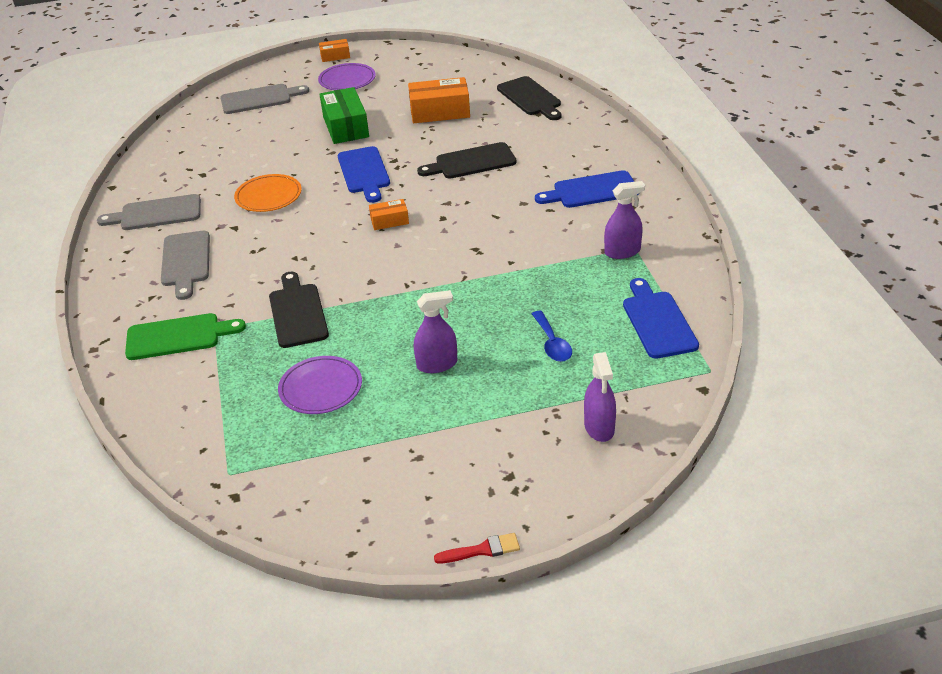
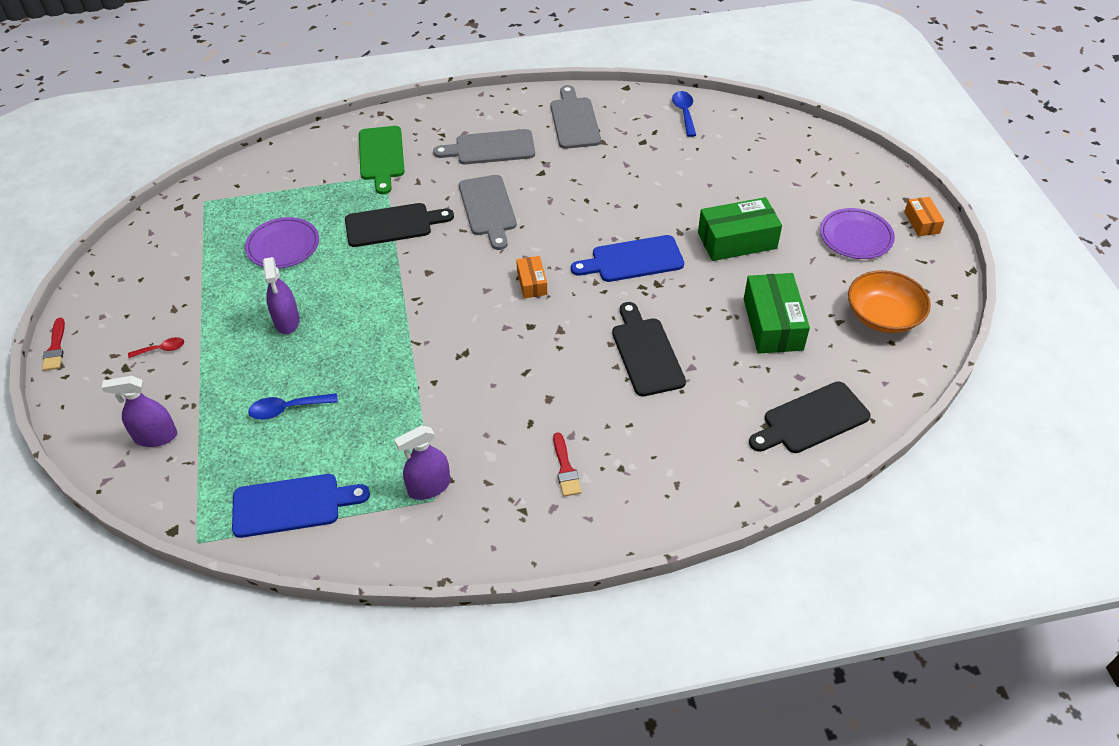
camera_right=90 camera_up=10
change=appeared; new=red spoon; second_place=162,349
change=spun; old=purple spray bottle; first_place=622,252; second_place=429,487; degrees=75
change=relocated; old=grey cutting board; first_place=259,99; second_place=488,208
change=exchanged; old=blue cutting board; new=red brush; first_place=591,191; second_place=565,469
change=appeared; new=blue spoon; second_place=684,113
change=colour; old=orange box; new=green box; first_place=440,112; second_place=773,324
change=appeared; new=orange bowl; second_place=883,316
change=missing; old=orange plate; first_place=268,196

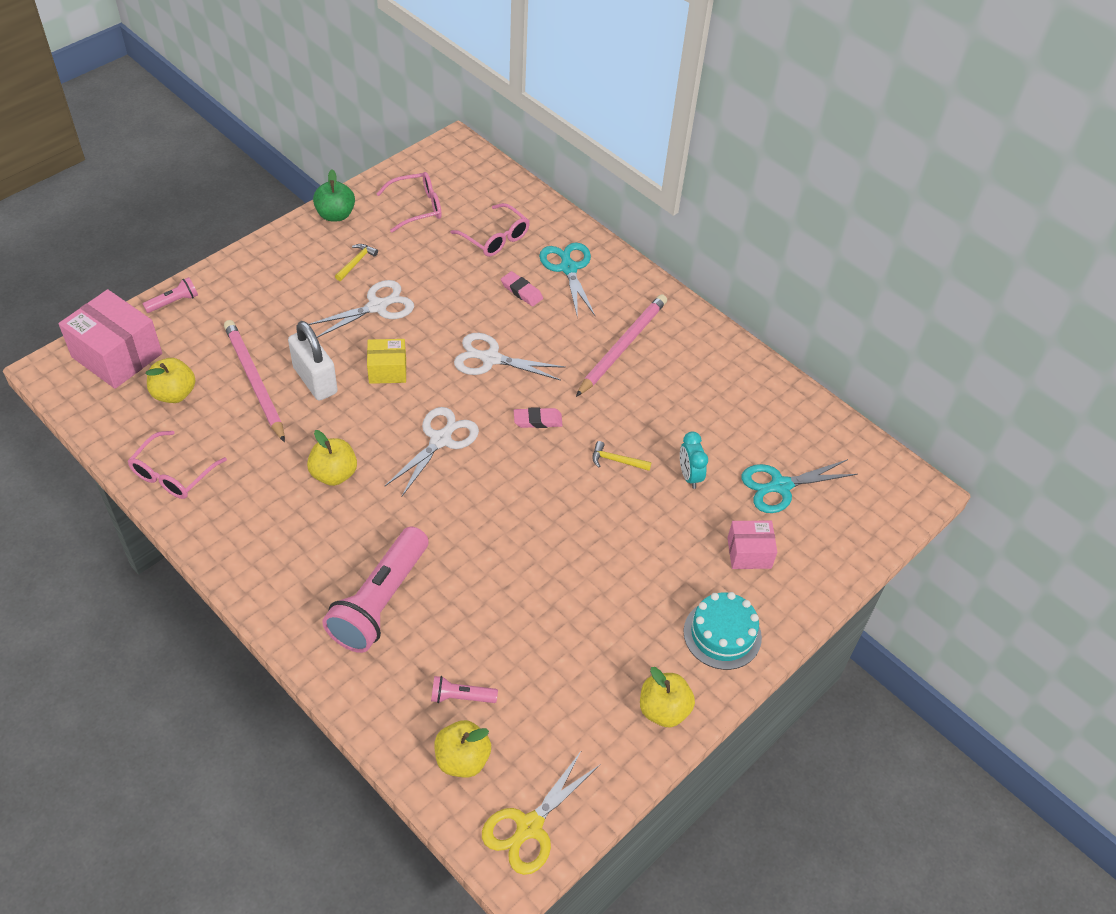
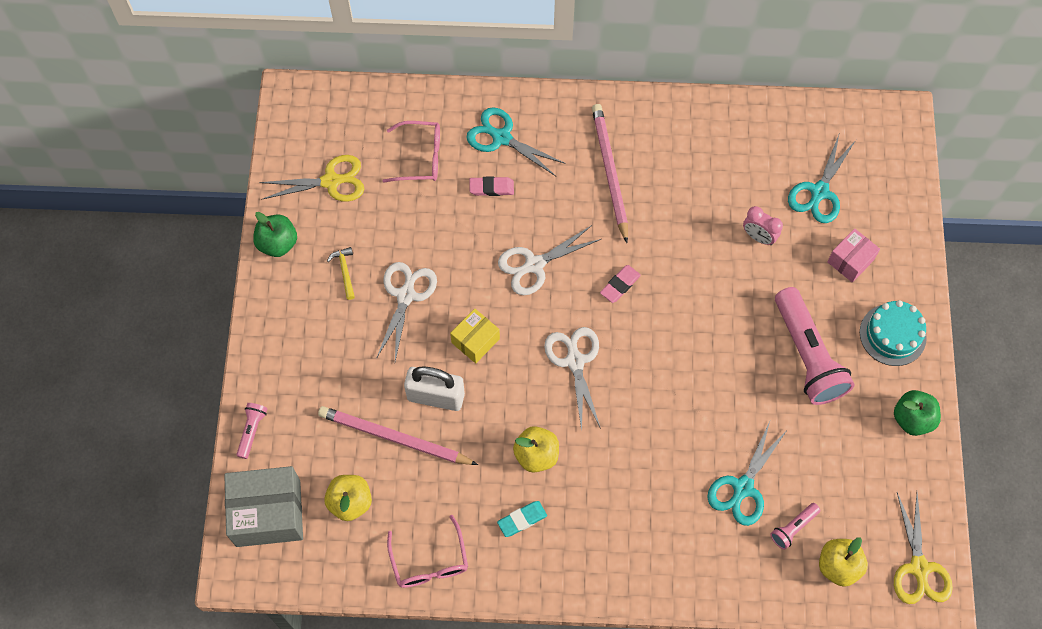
camera_right=-40 camera_up=15
change=colour; old=pink box; new=grey box; first_place=117,355; second_place=268,513
change=exchanged; old=pink glasses; new=yellow scissors; first_place=417,207; second_place=331,181
change=appeared; new=turquoise eraser; second_place=522,519
change=appeared; new=turquoise scissors; second_place=743,487
change=colour; old=turquoise clock; new=pink clock; first_place=689,476; second_place=758,237
change=relocated; old=pink flashlight; first_place=380,601; second_place=807,355
change=colour; old=yellow apple; new=green apple; first_place=663,710; second_place=912,419
change=missing; old=yellow hammer; first_place=616,460

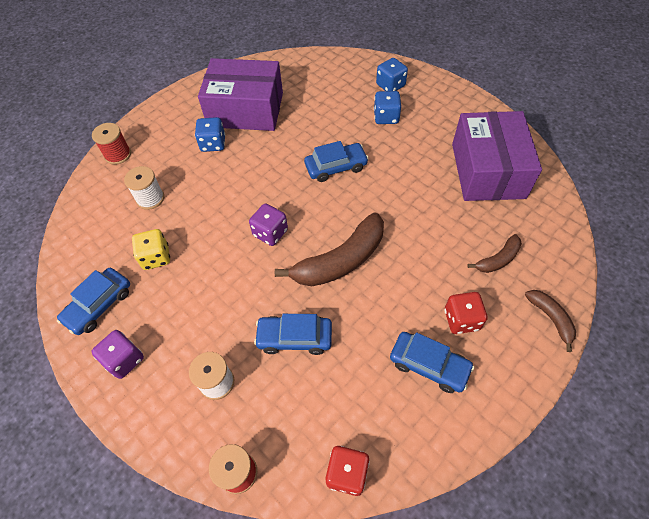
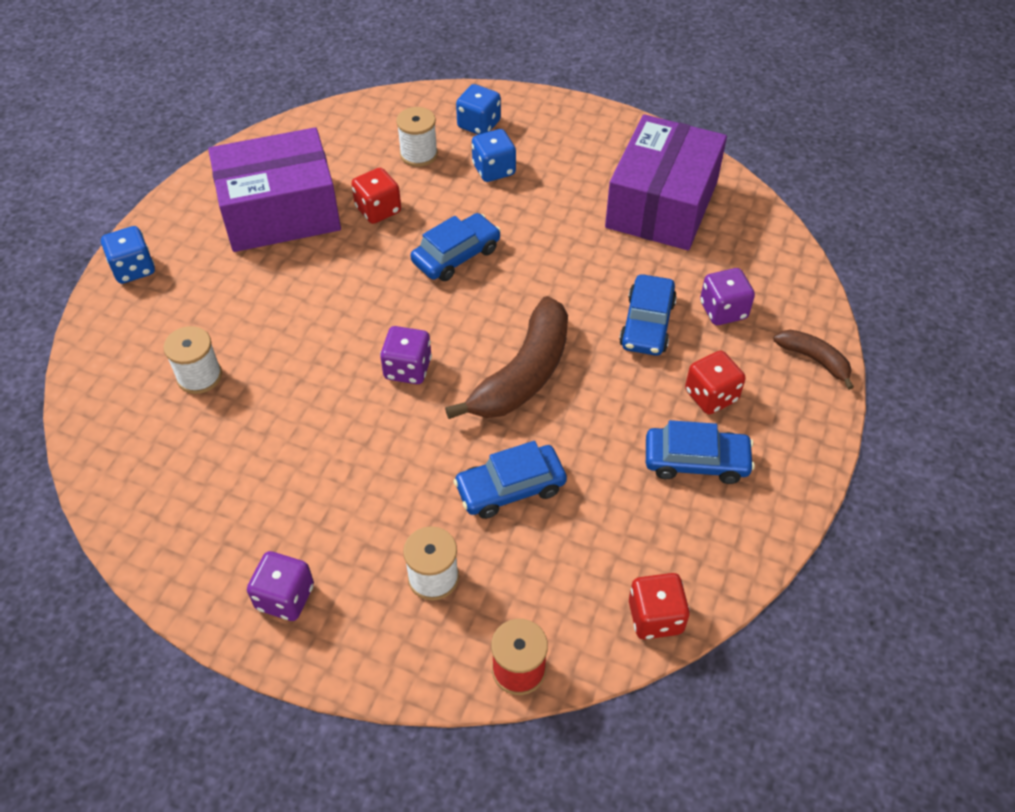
camera_right=-25 camera_up=-5
change=relocated; old=blue dice; first_place=213,144; second_place=133,269
change=appeared; new=red dice; second_place=378,210
change=appeared; new=white spool; second_place=419,154
change=spun; old=purple box; first_place=488,170; second_place=662,204; degrees=45
change=relocated; old=blue car; first_place=99,305; second_place=647,324
change=exchanged; old=brown banana; new=purple dice; first_place=498,259; second_place=723,310
change=missing; old=red spool; first_place=118,155
change=missing; old=yellow dice; first_place=156,257

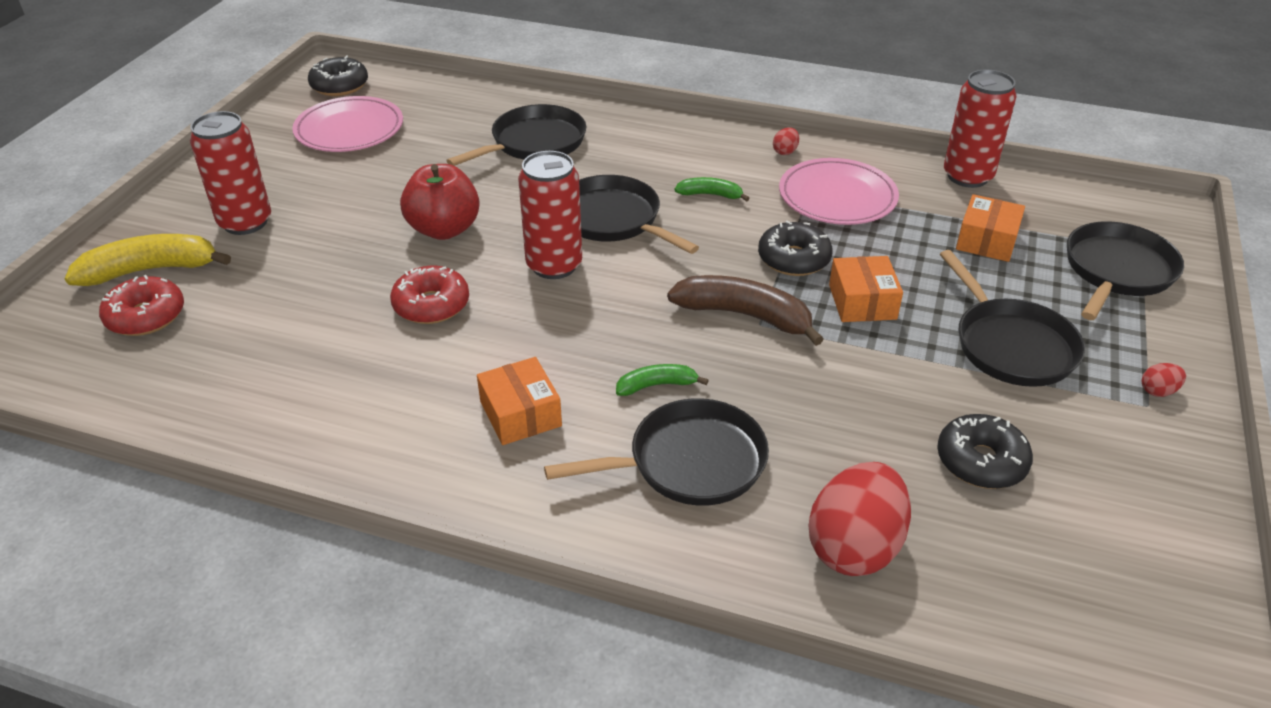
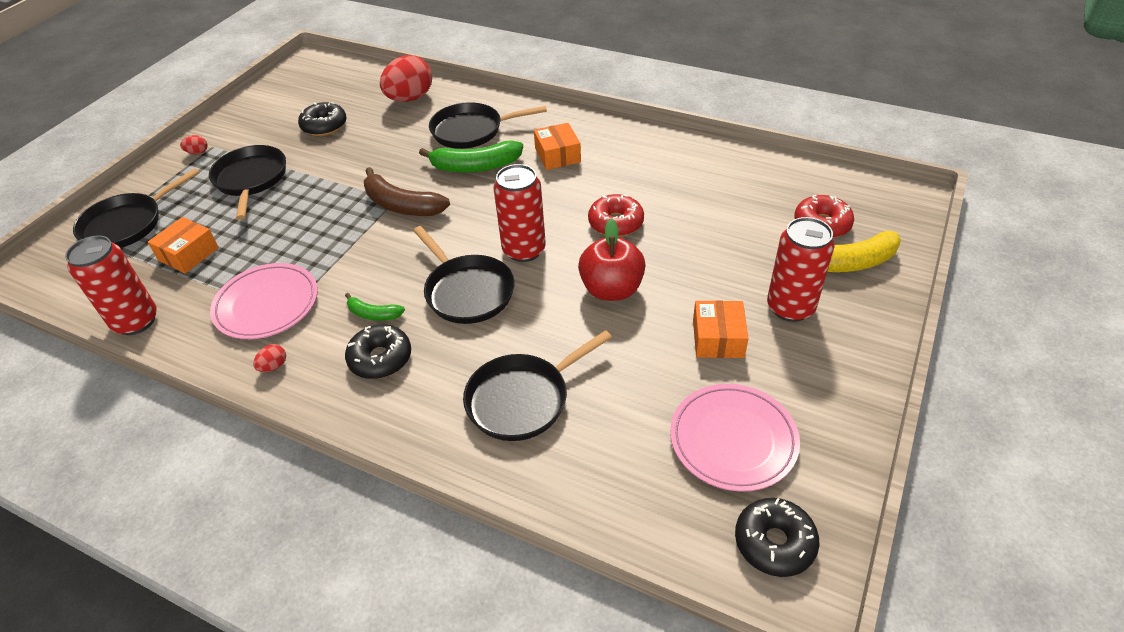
camera_right=-170 camera_up=5
change=relocated; old=black donut; first_place=793,259; second_place=380,358
change=size; old=green banana; first_place=656,385; second_place=475,166; factor=1.87
change=relocated; old=orange box; first_place=862,302; second_place=718,338

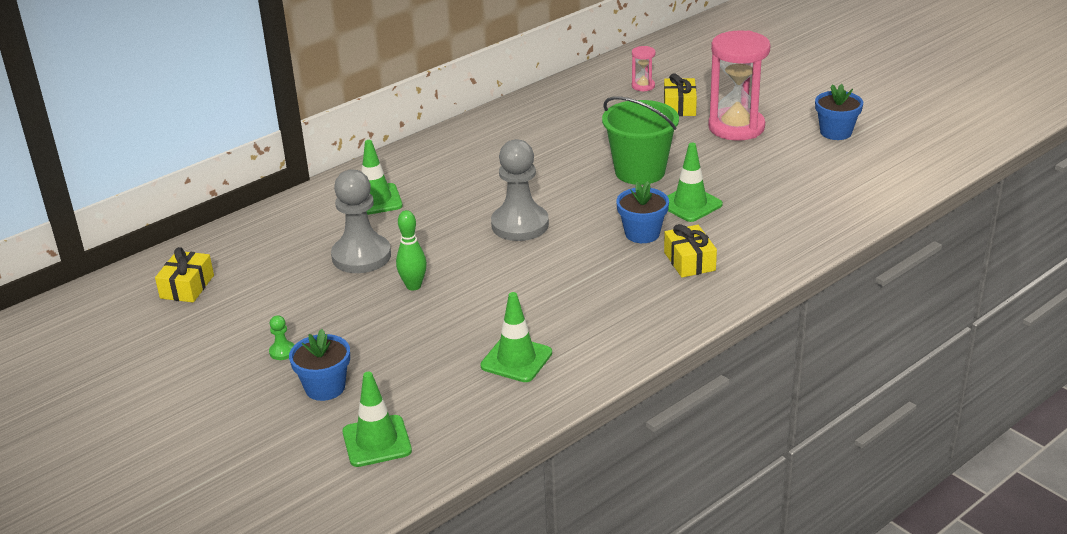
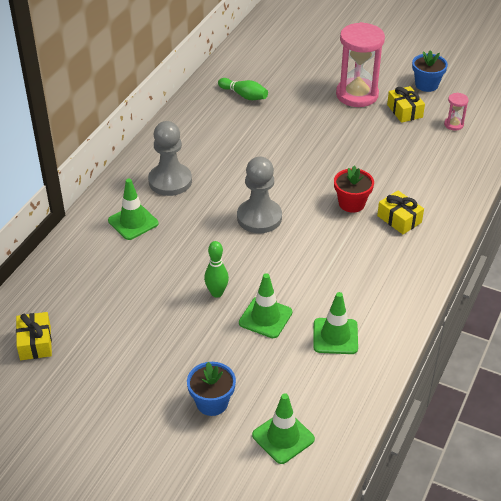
camera_right=-25 camera_up=10
change=relocated; old=grey pawn; first_place=361,256; second_place=170,181
change=appeared; new=green bowling pin; second_place=244,95
change=relocated; old=green traffic cone; first_place=690,204; second_place=265,317
change=colour; old=blue flower pot; new=red flower pot; first_place=642,233; second_place=351,203
change=relocated; old=yellow gift; first_place=679,106; second_place=404,111
change=relocated; old=pink hourglass; first_place=643,86; second_place=453,124
change=missing; old=green pawn; first_place=282,351
change=missing; old=green bucket; first_place=640,172

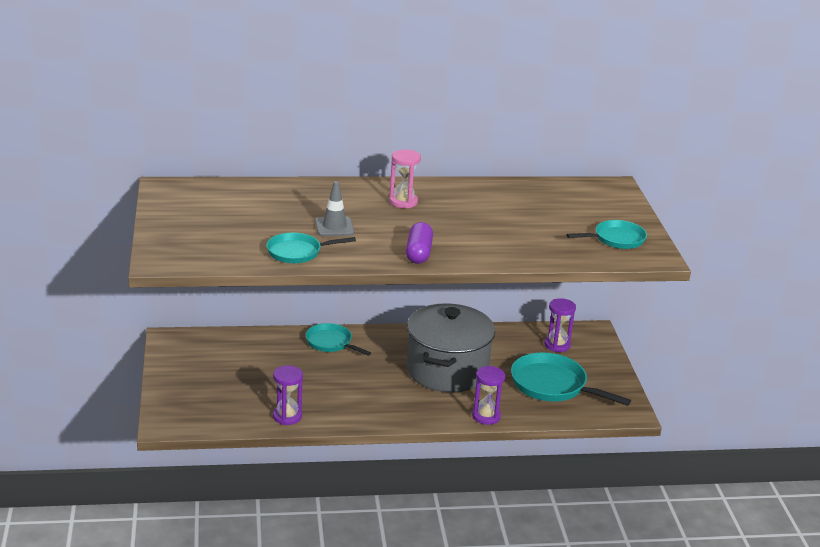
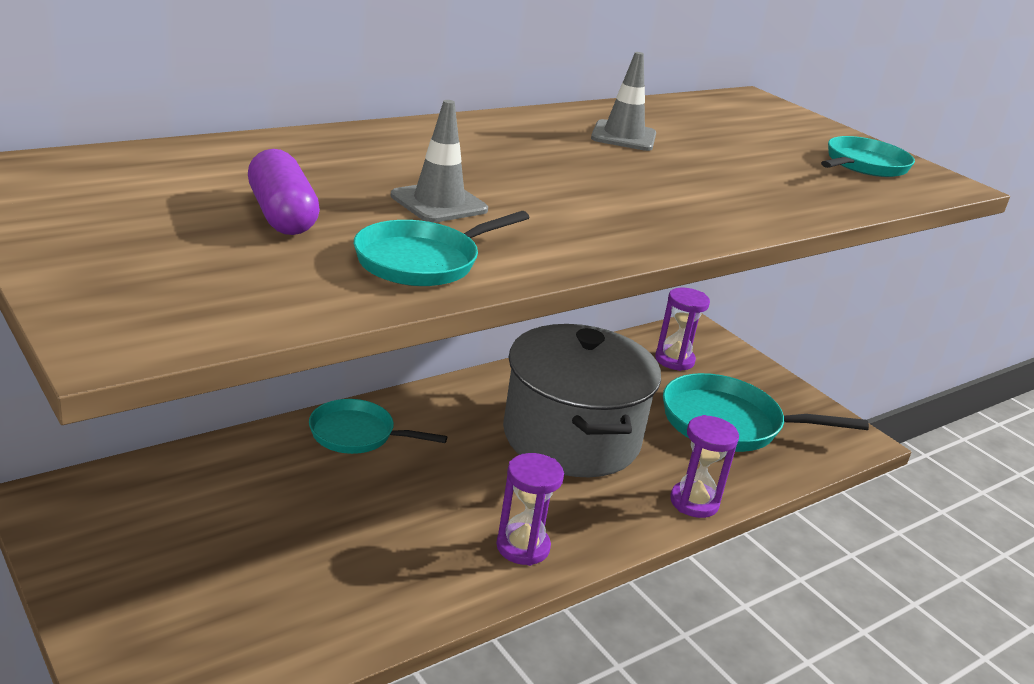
camera_right=-30 camera_up=0
change=relocated; old=purple capsule; first_place=419,253; second_place=282,215
change=relocated; old=purple hourglass; first_place=287,416; second_place=523,547
change=appeared; new=grey traffic cone; second_place=623,136
change=missing; old=pink hourglass; first_place=403,202

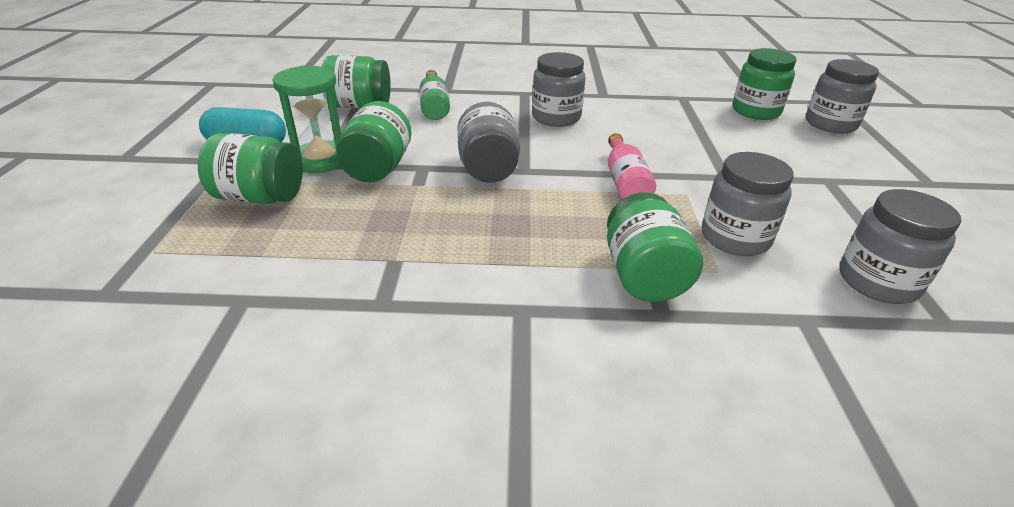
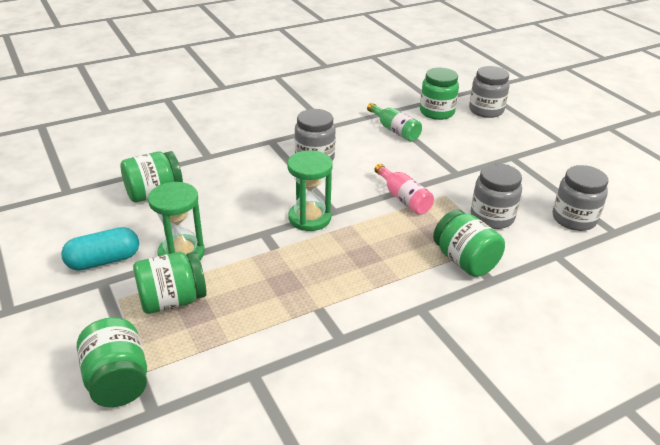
camera_right=-30 camera_up=0
change=relocated; old=green jar; first_place=378,168; second_place=118,381
change=exchanged; old=grey jar; new=green hourglass; first_place=488,168; second_place=309,218
change=relocated; old=green bottle; first_place=434,106; second_place=395,130

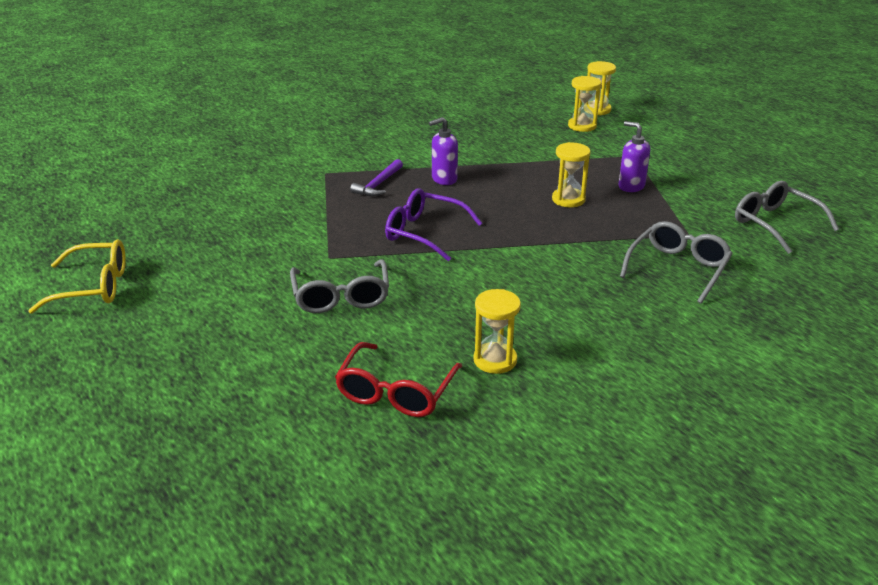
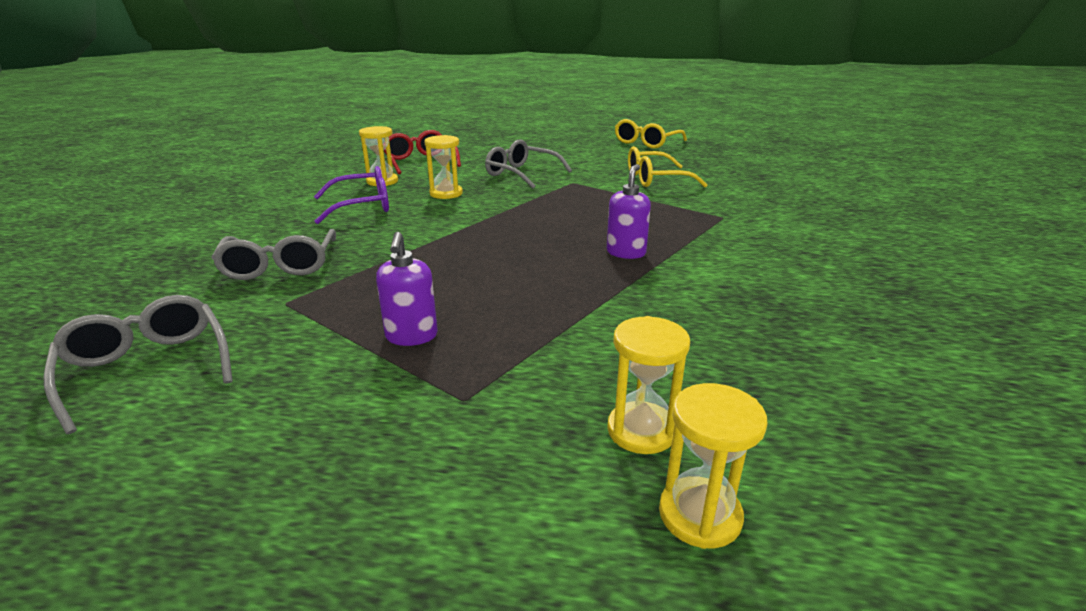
camera_right=135 camera_up=-5
change=spun; old=grey glasses; first_place=775,224; second_place=148,368; degrees=-135
change=relocated; old=purple glasses; first_place=424,233; second_place=363,206
change=spun; old=purple soap dispenser; first_place=631,186; second_place=411,336; degrees=90
change=relocated; old=yellow hourglass; first_place=568,199; second_place=446,193
change=appeared; new=yellow glasses; second_place=655,179
change=missing; old=purple hammer; first_place=378,184

